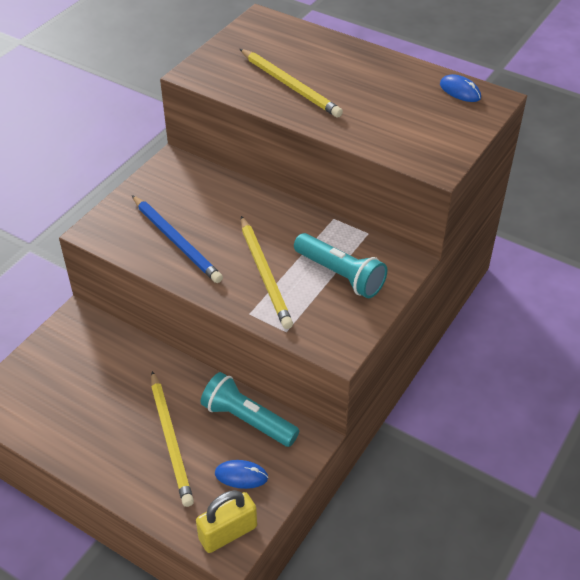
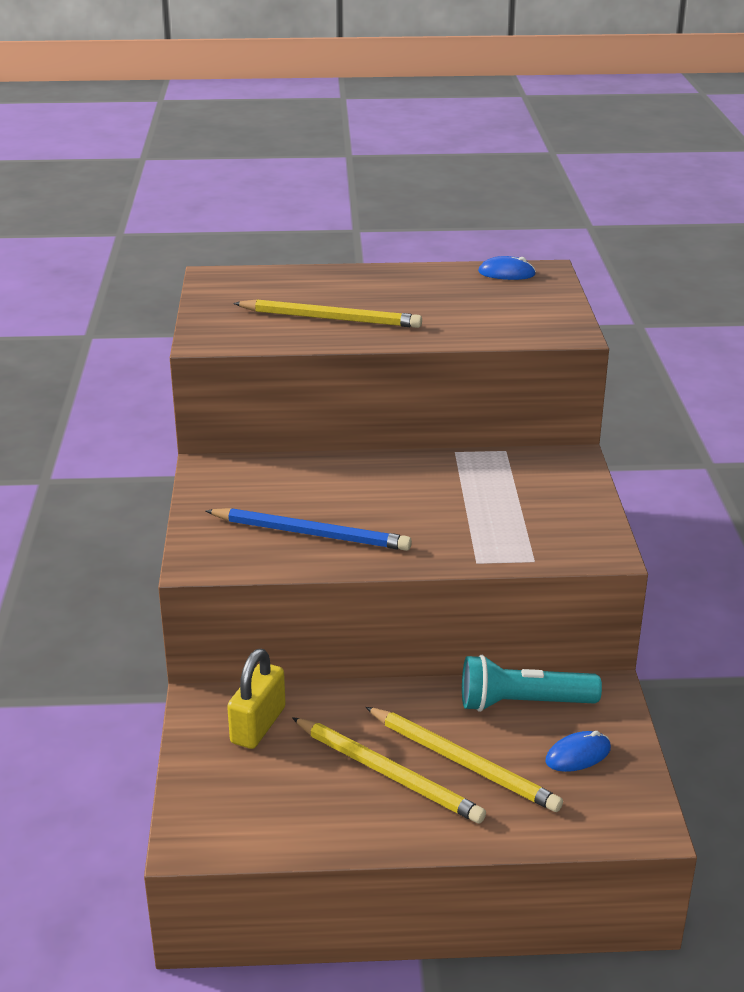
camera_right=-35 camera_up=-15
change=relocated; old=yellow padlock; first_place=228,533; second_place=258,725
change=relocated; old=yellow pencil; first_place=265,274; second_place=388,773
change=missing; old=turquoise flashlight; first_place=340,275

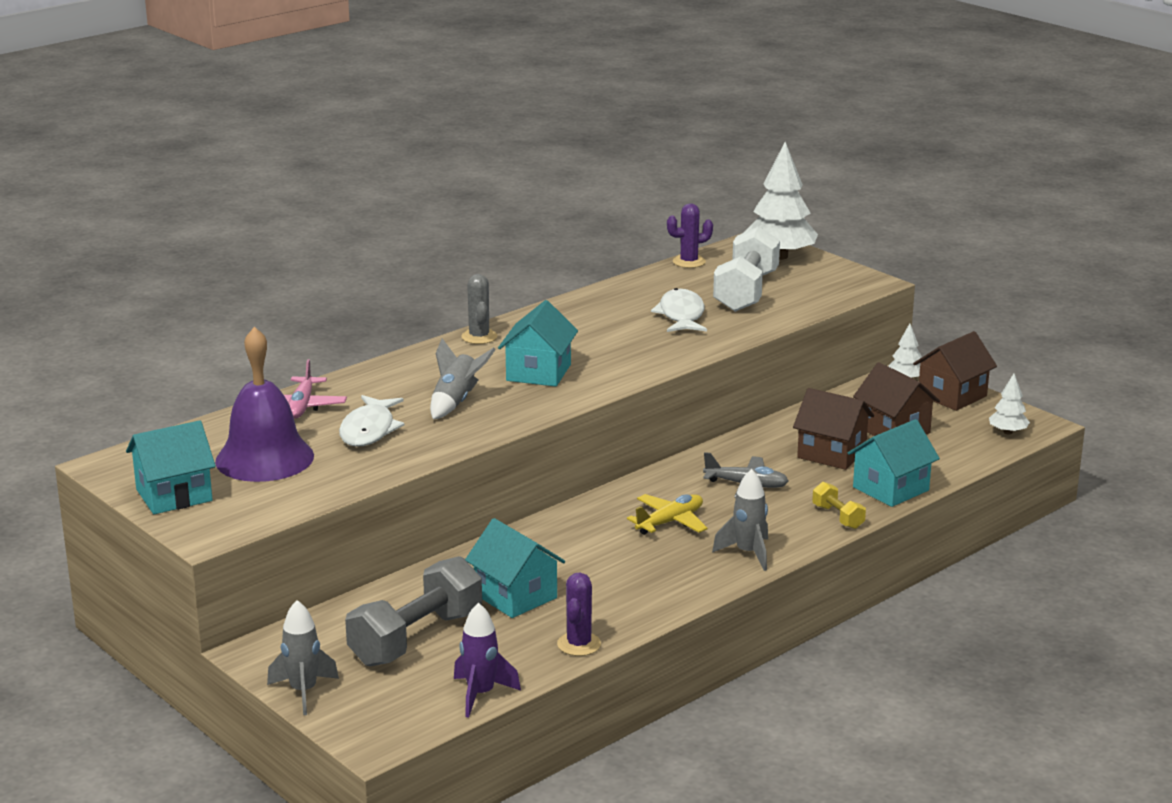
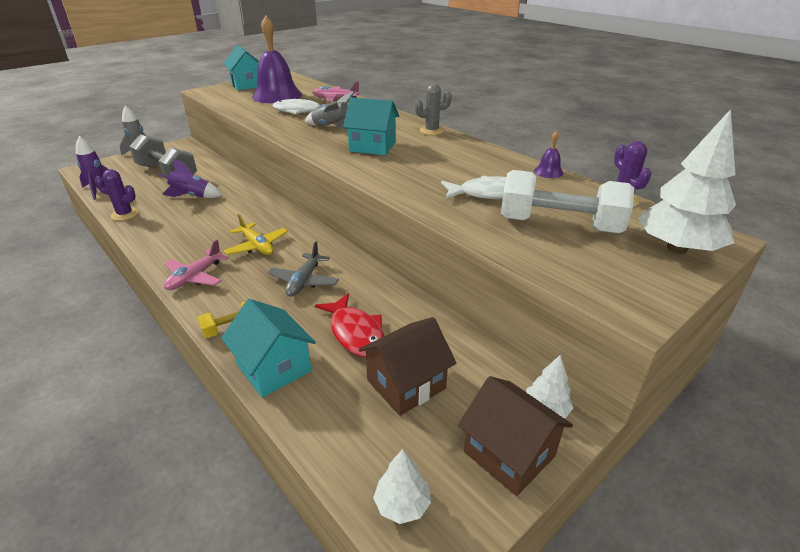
camera_right=90 camera_up=10
change=exchanged; old=turquoise house; new=purple rocket; first_place=515,596; second_place=192,196
change=exchanged; old=grey rocket; new=pink plane; first_place=748,553; second_place=195,277
change=exchanged; old=brown house; new=red fish; first_place=831,453; second_place=355,333
change=appeared; new=purple bell; second_place=548,172

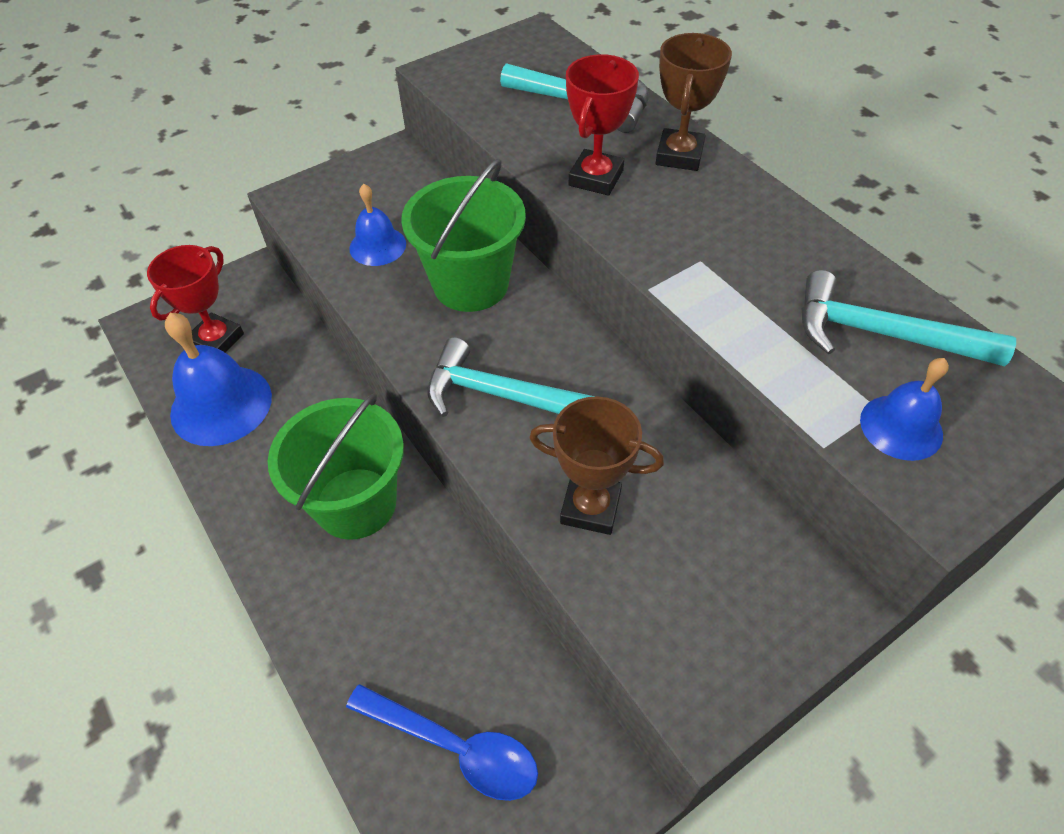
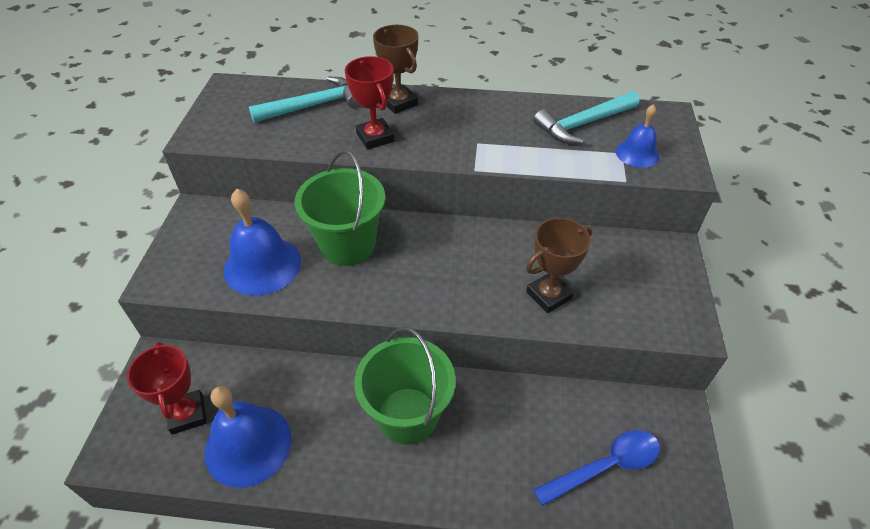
camera_right=-50 camera_up=-5
change=size; old=blue bell; first_place=377,246; second_place=262,265; factor=1.71
change=missing; old=turquoise hammer; first_place=504,395

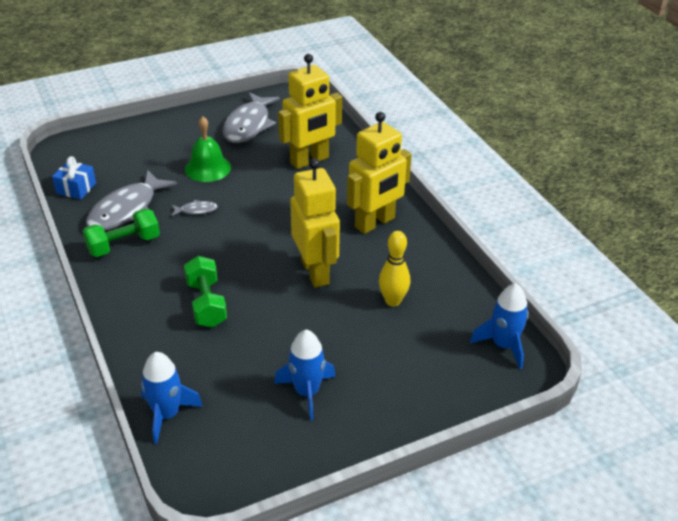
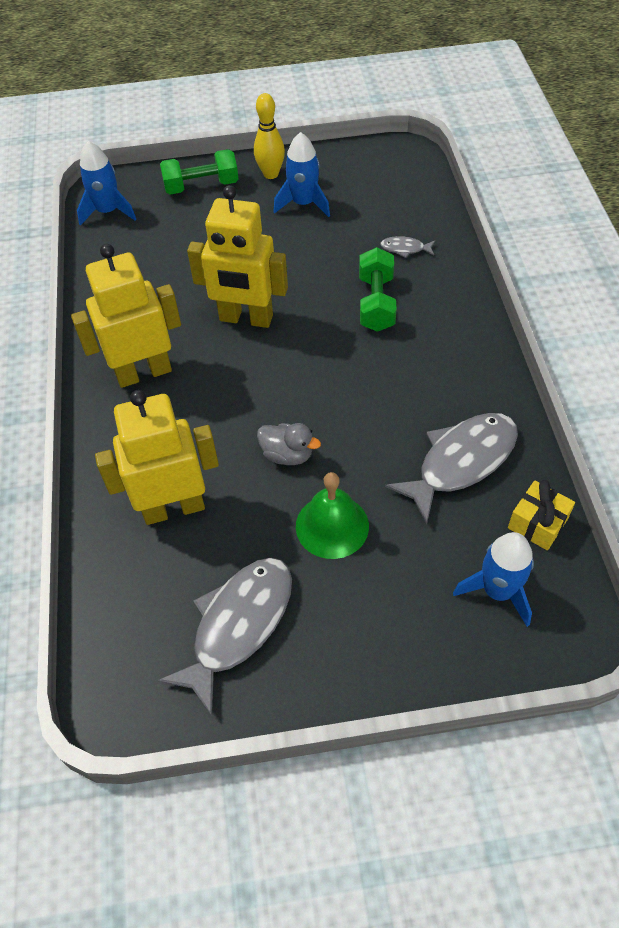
camera_right=-160 camera_up=15
change=relocated; old=green dumbbell; first_place=123,245; second_place=201,186
change=spun; old=yellow robot; first_place=315,272; second_place=246,319; degrees=-75
change=relocated; old=yellow bowling pin; first_place=393,301; second_place=271,174
change=appeared; new=grey duck; second_place=287,455
change=relocated; old=grey fish; first_place=196,210; second_place=405,249
change=relocated; old=blue rocket; first_place=167,414; second_place=497,591
change=colour; old=blue gift; new=yellow gift; first_place=76,188; second_place=537,523

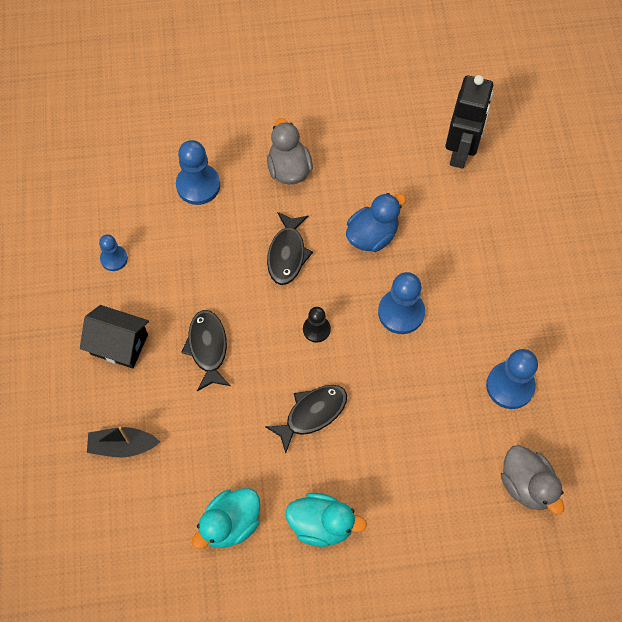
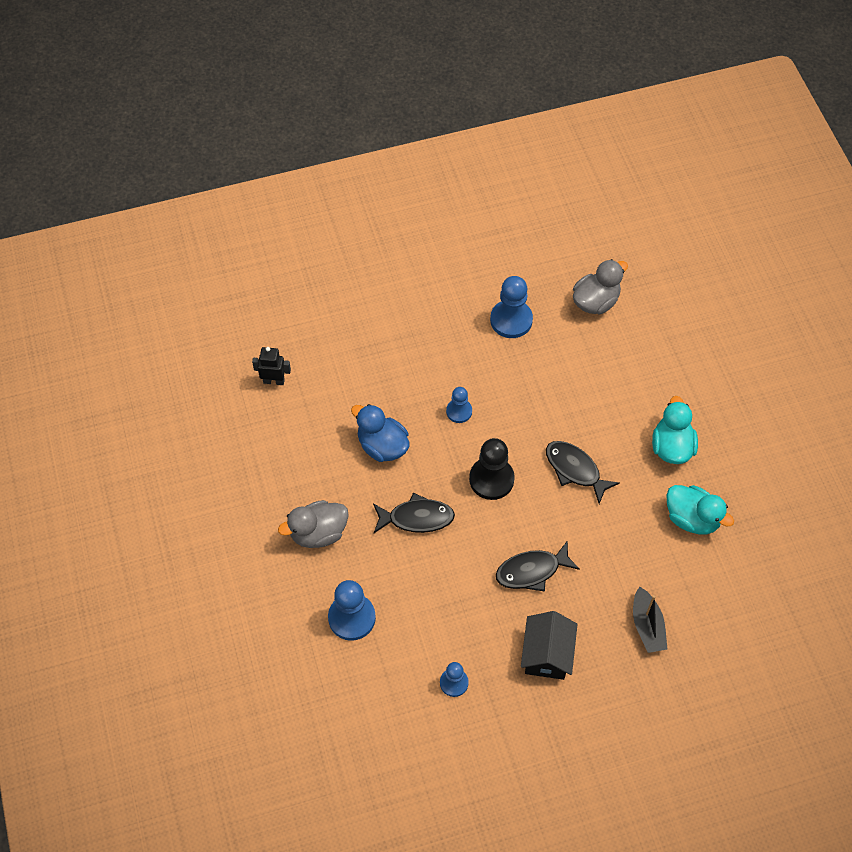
camera_right=-100 camera_up=-5
change=size; old=black robot; first_place=461,151; second_place=274,381; factor=0.53
change=size; old=blue pawn; first_place=401,312; second_place=459,411; factor=0.59
change=size; old=black pawn; first_place=316,329; second_place=491,479; factor=1.69

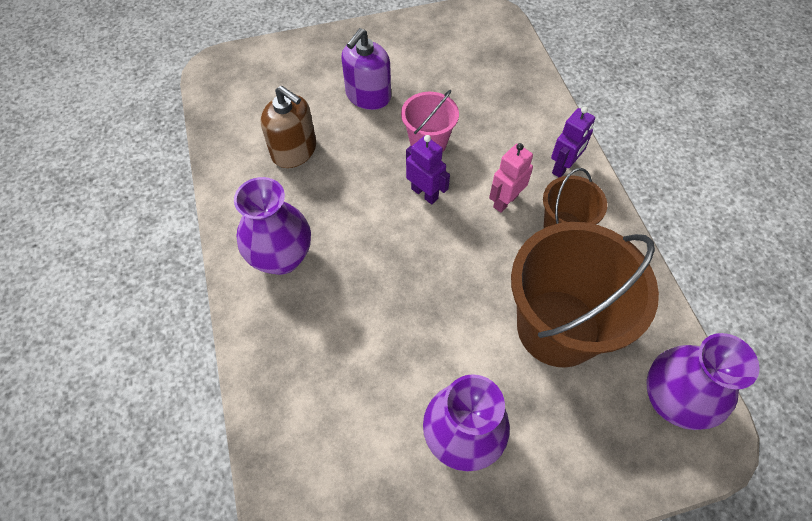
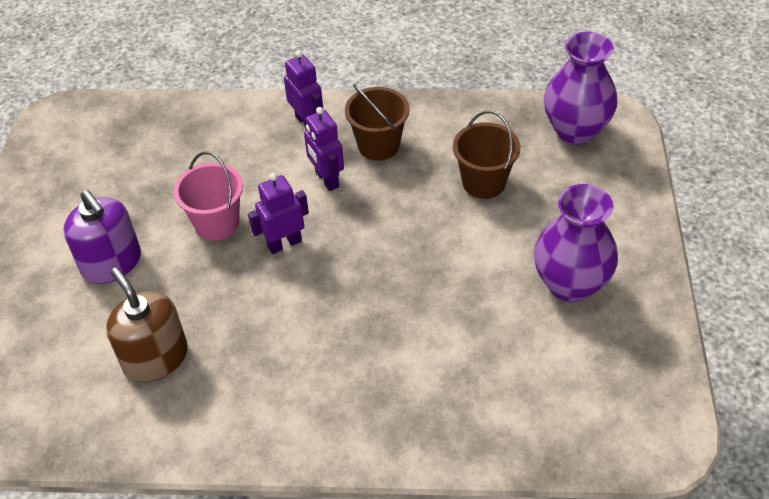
camera_right=-70 camera_up=-10
change=spun; old=brown soap dispenser; first_place=294,150; second_place=155,358; degrees=-90
change=colour; old=pink robot; new=purple robot; first_place=505,201; second_place=326,179
change=size; old=brown bucket; first_place=558,327; second_place=484,182; factor=0.52
change=missing; old=purple vase; first_place=282,257

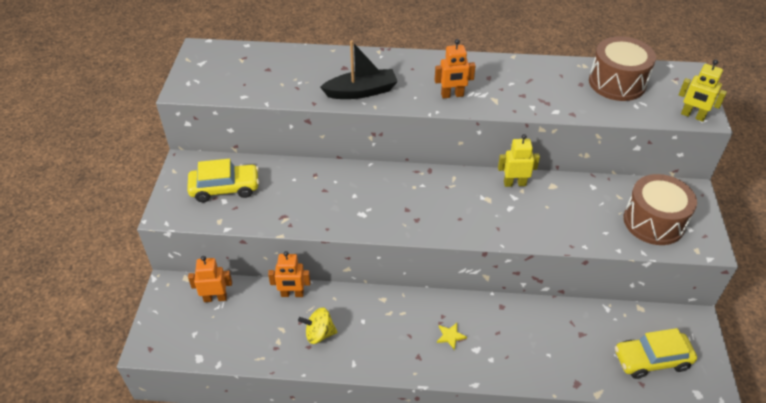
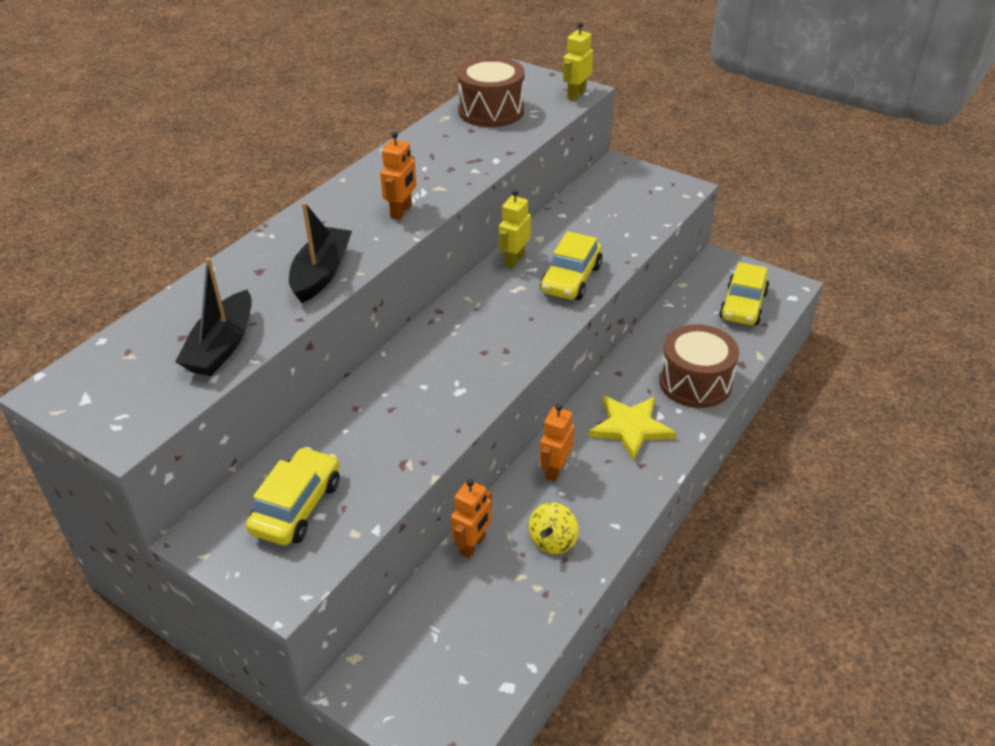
camera_right=-60 camera_up=-5
change=appeared; new=black boat; second_place=222,346
change=appeared; new=yellow car; second_place=571,279
change=relocated; old=orange robot; first_place=215,298; second_place=555,470
change=spun; old=yellow robot; first_place=692,116; second_place=576,95; degrees=150
change=size; old=yellow star; first_place=450,336; second_place=630,428; factor=2.23
change=relocated; old=brown drum; first_place=653,222; second_place=695,382

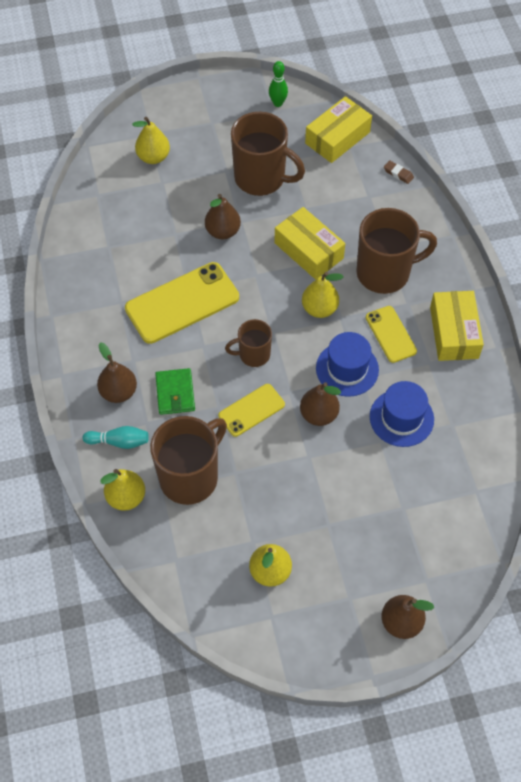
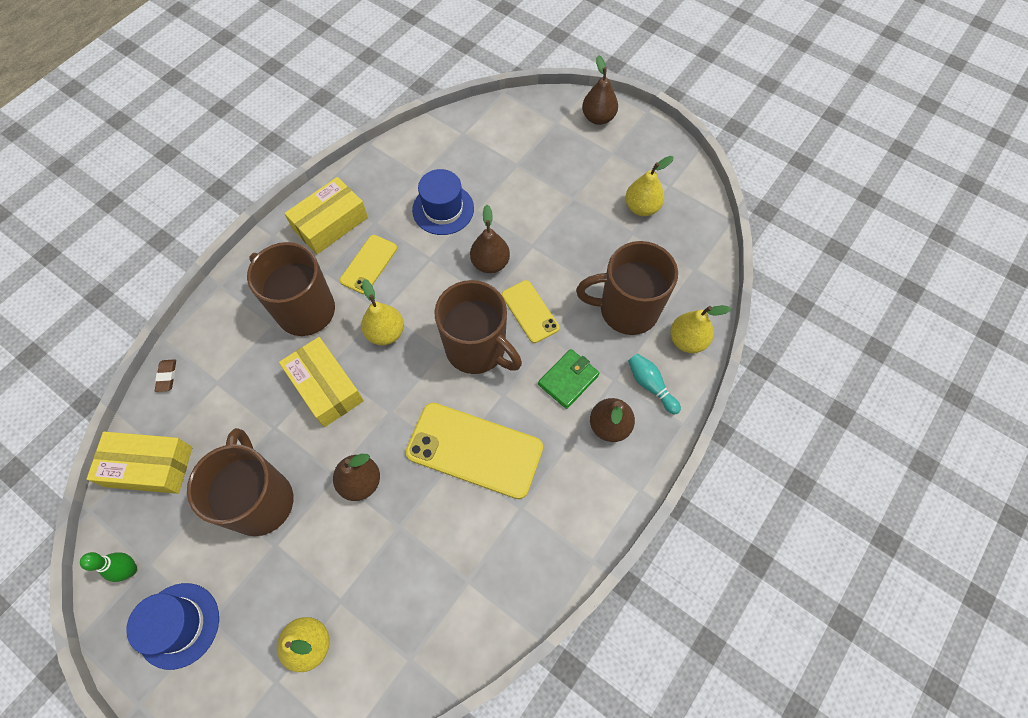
camera_right=-130 camera_up=5
change=relocated; old=blue hat; first_place=347,369; second_place=178,625
change=spun; old=yellow box; first_place=308,250; second_place=325,387; degrees=-45
change=size; old=brown mug; first_place=253,354; second_place=477,349; factor=1.79
change=spun; old=yellow phone; first_place=251,410; second_place=530,311; degrees=45

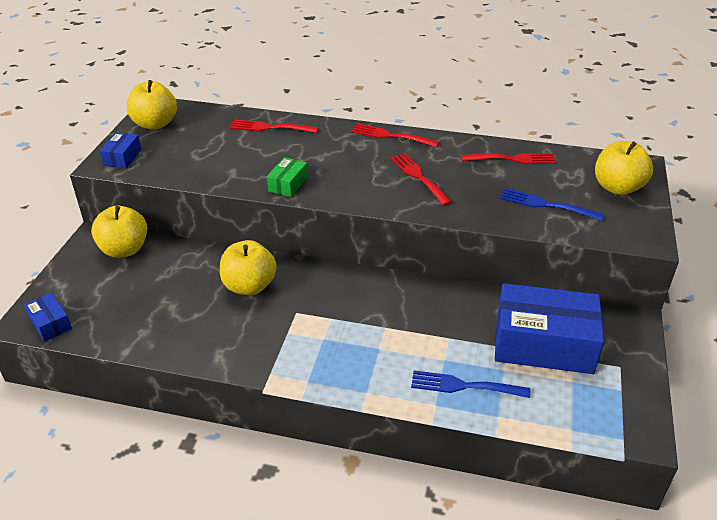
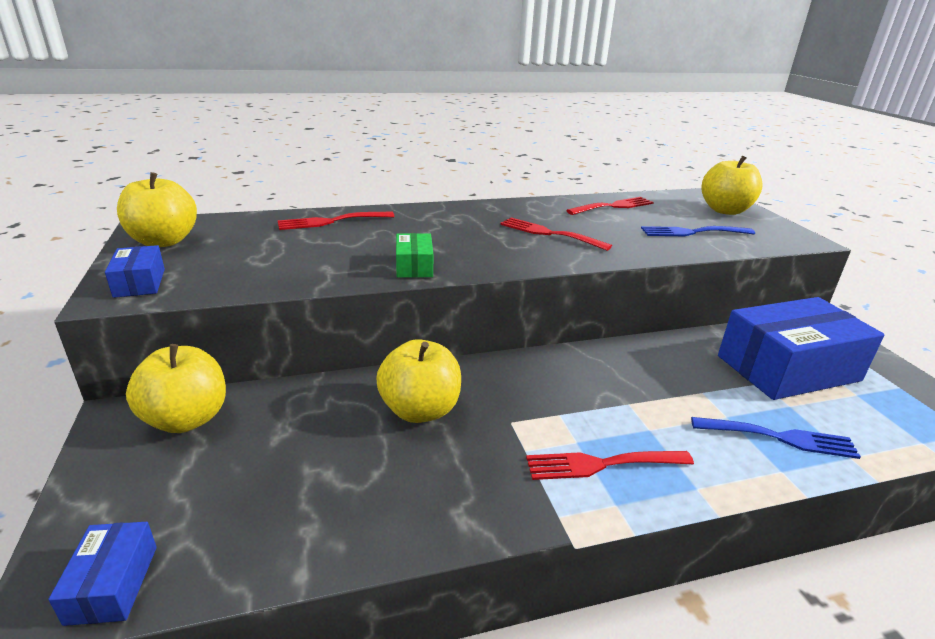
camera_right=-30 camera_up=-10
change=spun; old=blue box; first_place=50,323; second_place=112,584; degrees=60
change=relocated; old=red fork; first_place=390,136; second_place=601,464
change=spun; old=blue fork; first_place=464,386; second_place=780,437; degrees=-150

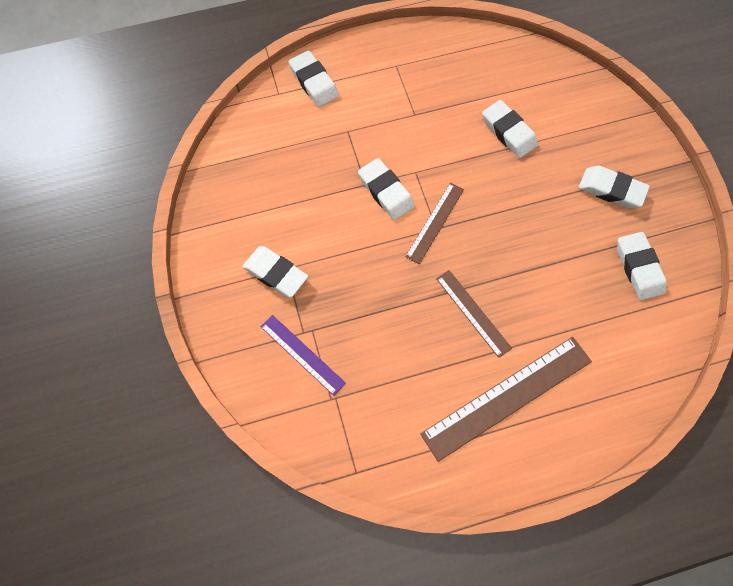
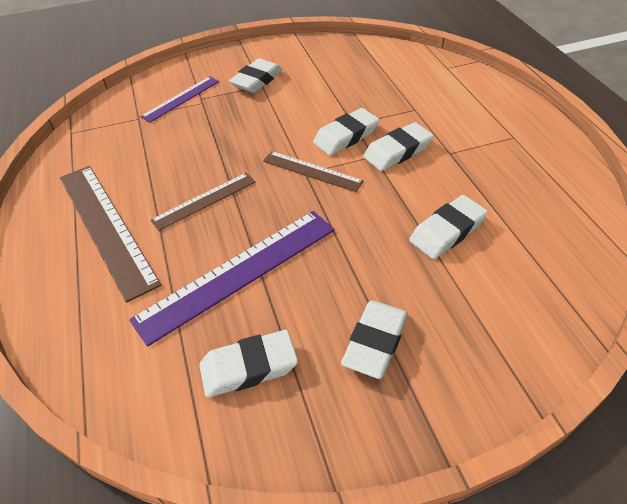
camera_right=90 camera_up=-20
change=appeared; new=purple ruler; second_place=238,272
change=relocated; old=white eraser; first_place=314,82; second_place=397,151

